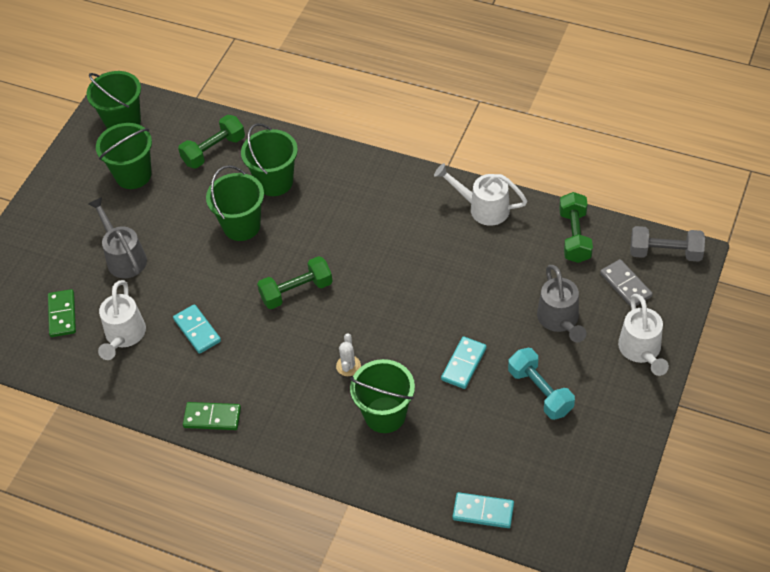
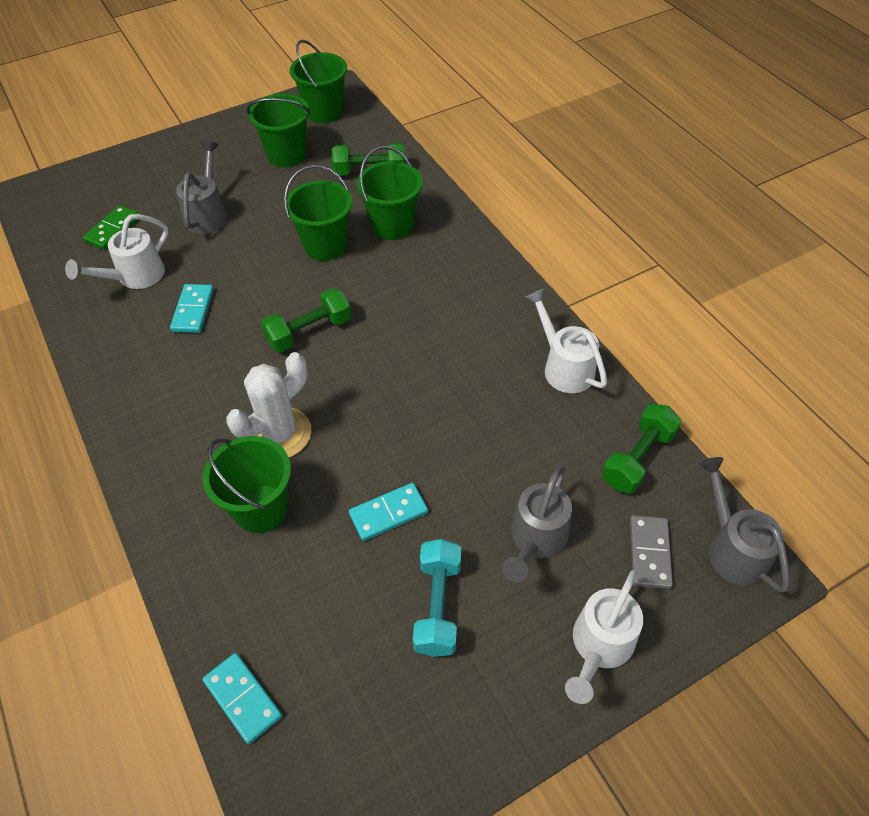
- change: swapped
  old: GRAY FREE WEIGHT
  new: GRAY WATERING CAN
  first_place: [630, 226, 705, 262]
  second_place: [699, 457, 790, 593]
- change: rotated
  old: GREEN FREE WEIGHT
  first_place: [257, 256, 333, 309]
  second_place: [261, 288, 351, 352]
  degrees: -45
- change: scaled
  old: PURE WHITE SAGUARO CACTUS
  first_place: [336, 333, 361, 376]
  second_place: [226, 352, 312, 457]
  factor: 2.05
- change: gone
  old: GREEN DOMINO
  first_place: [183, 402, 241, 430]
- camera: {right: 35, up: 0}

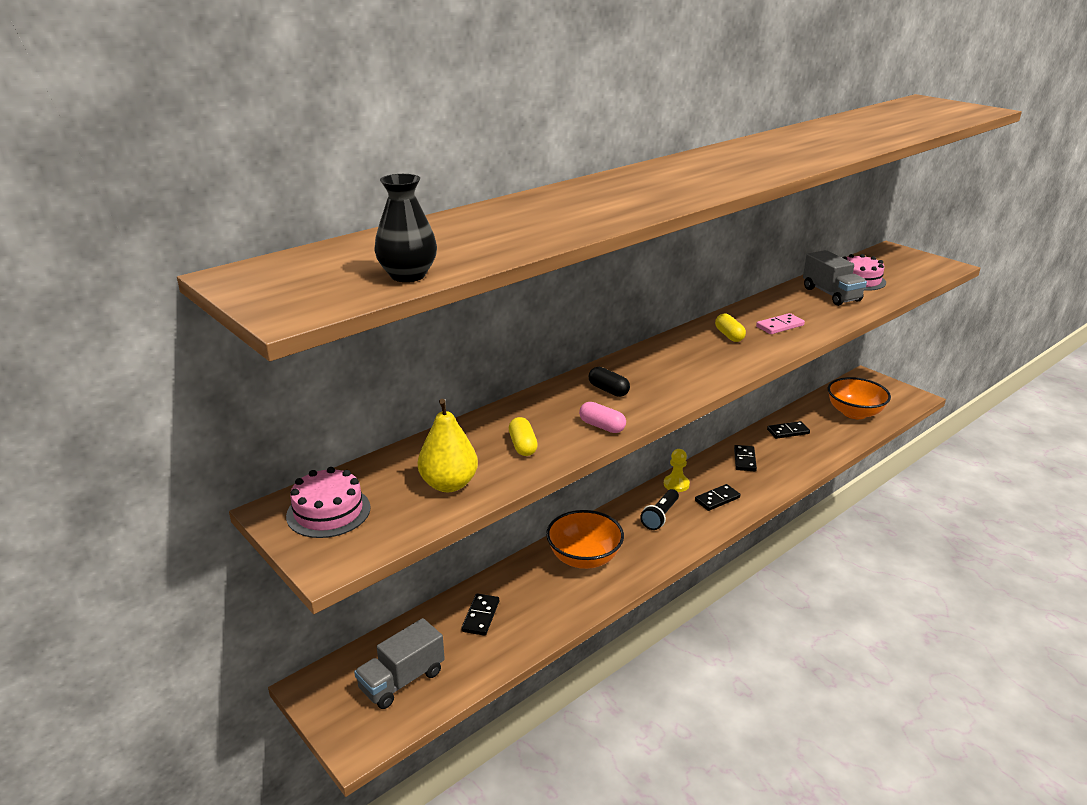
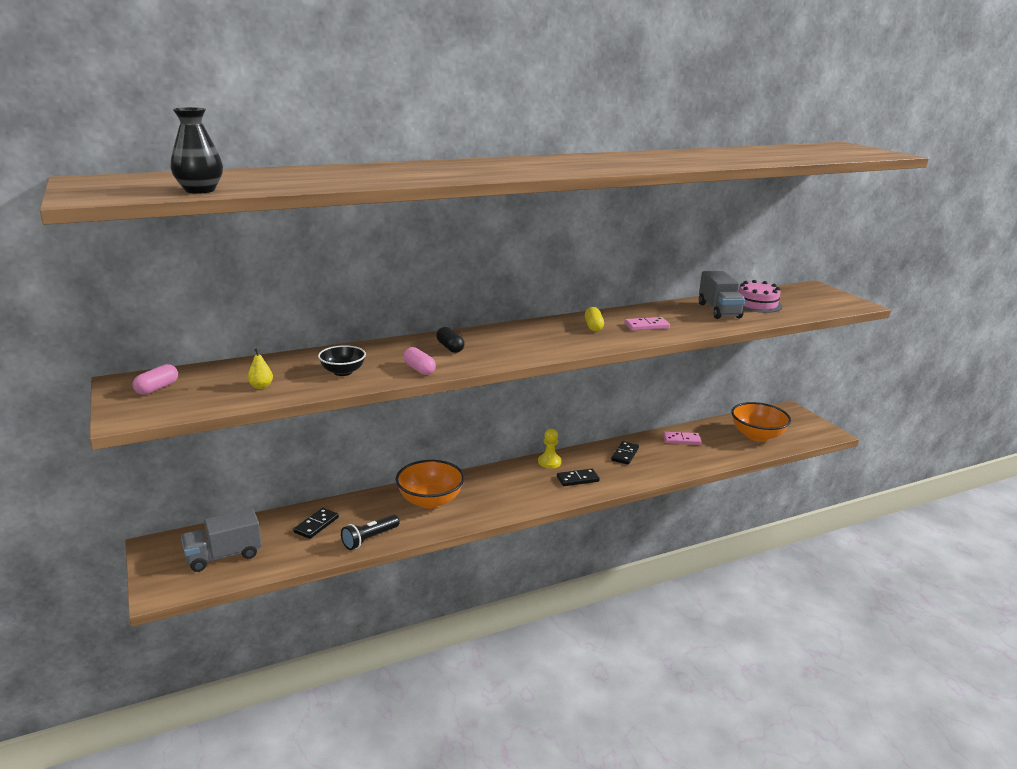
- change: scaled
  old: GOLDEN TOY PEAR
  first_place: [418, 399, 478, 492]
  second_place: [247, 349, 273, 389]
  factor: 0.5
- change: swapped
  old: GOLDEN CAPSULE
  new: JET-BLACK DEEP DISH
  first_place: [509, 417, 538, 456]
  second_place: [318, 345, 366, 376]
- change: repainted
  old: JET-BLACK DOMINO
  new: ROSY DOMINO
  first_place: [767, 421, 810, 439]
  second_place: [663, 432, 702, 445]
- change: swapped
  old: ROSY LAYER CAKE
  new: ROSY CAPSULE
  first_place: [286, 467, 370, 538]
  second_place: [132, 364, 178, 395]
- change: shifted
  old: JET-BLACK TORCH
  first_place: [640, 489, 679, 530]
  second_place: [341, 515, 399, 550]
- camera: {right: 15, up: -5}

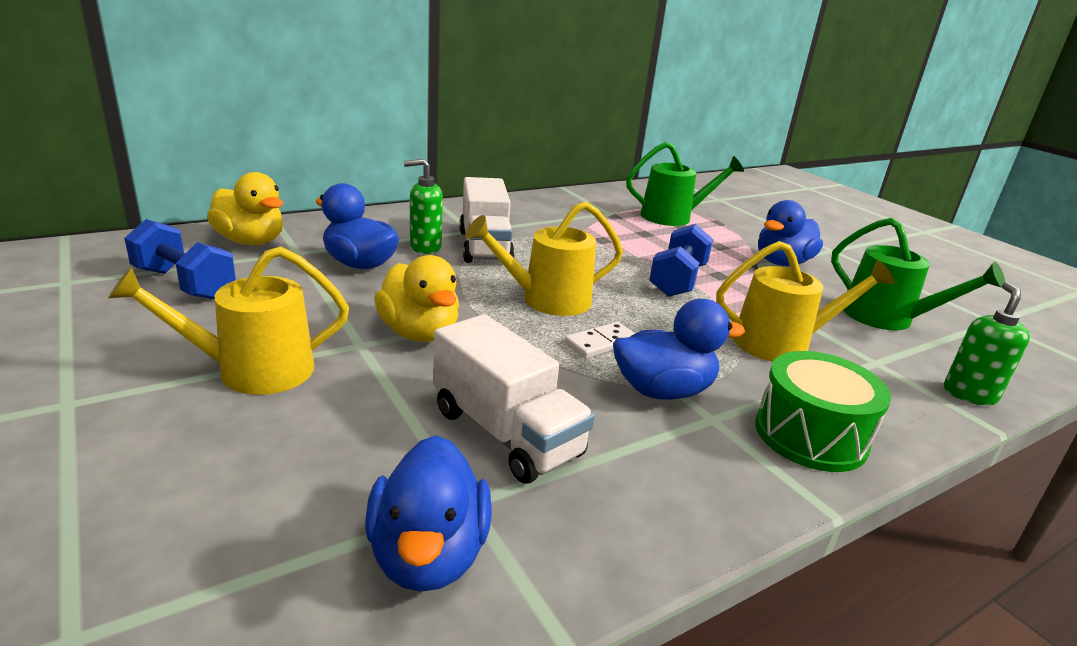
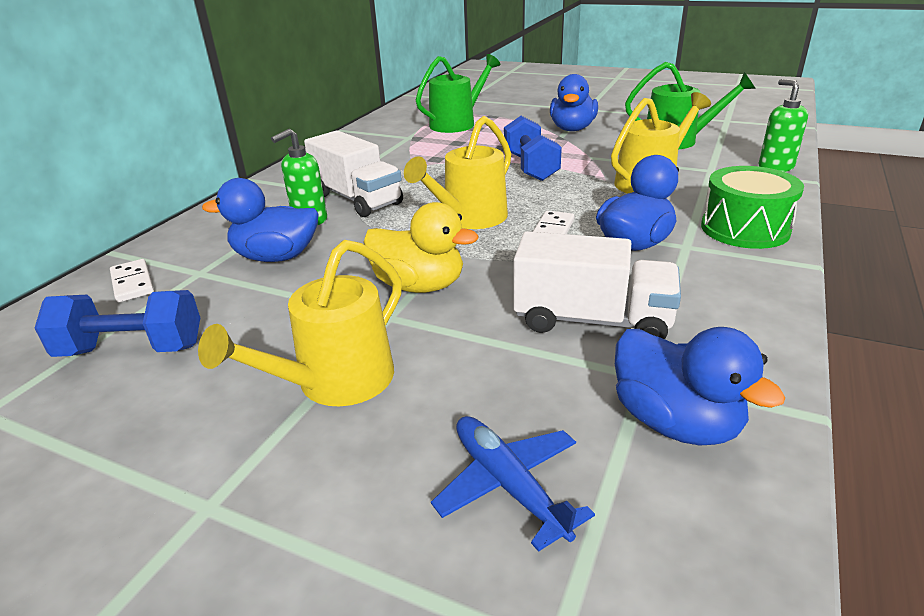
- change: swapped
  old: GOLDEN TOY DUCK
  new: PURE WHITE DOMINO
  first_place: [207, 172, 283, 245]
  second_place: [110, 259, 154, 302]
- change: new
  new: BLUE TOY PLANE
  second_place: [431, 416, 595, 552]
- camera: {right: -30, up: 5}

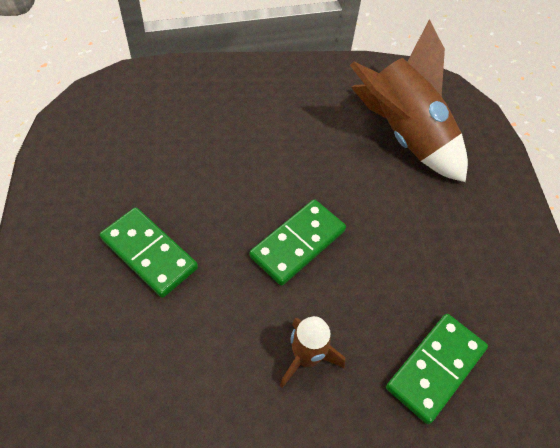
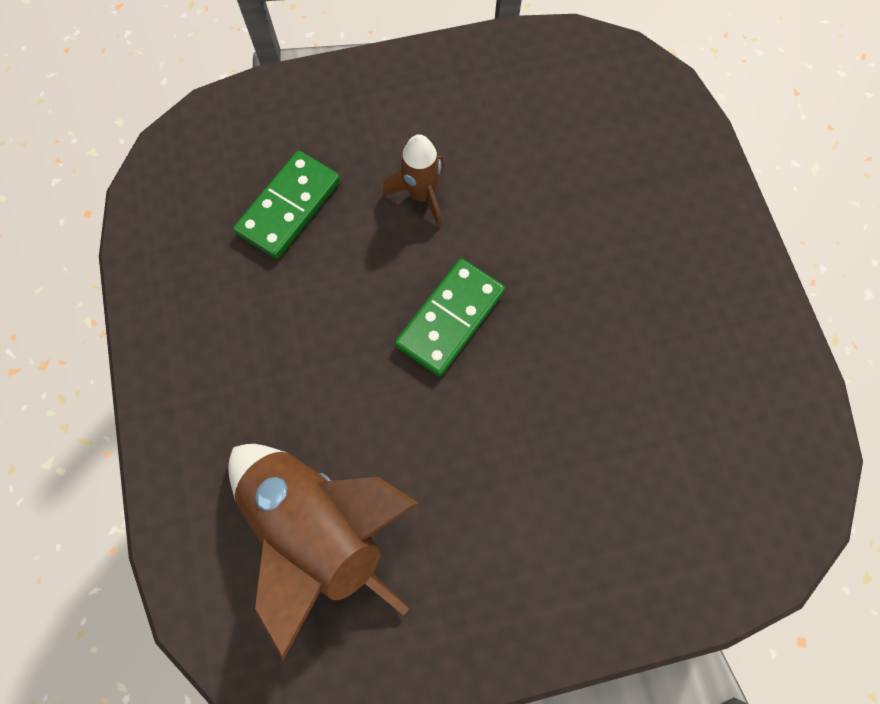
- change: gone
  old: GREEN DOMINO
  first_place: [100, 207, 198, 298]
- camera: {right: 175, up: 15}

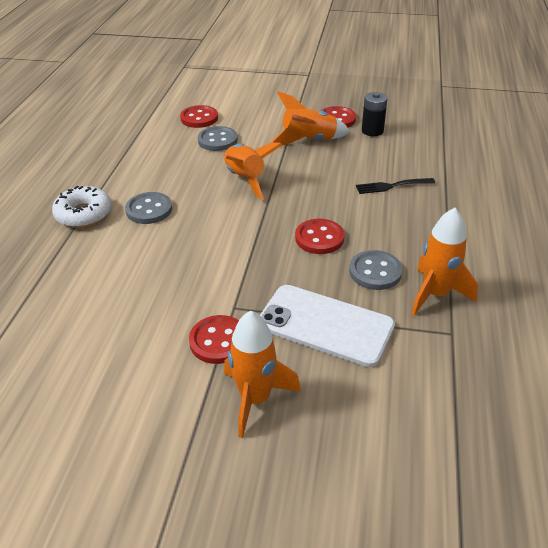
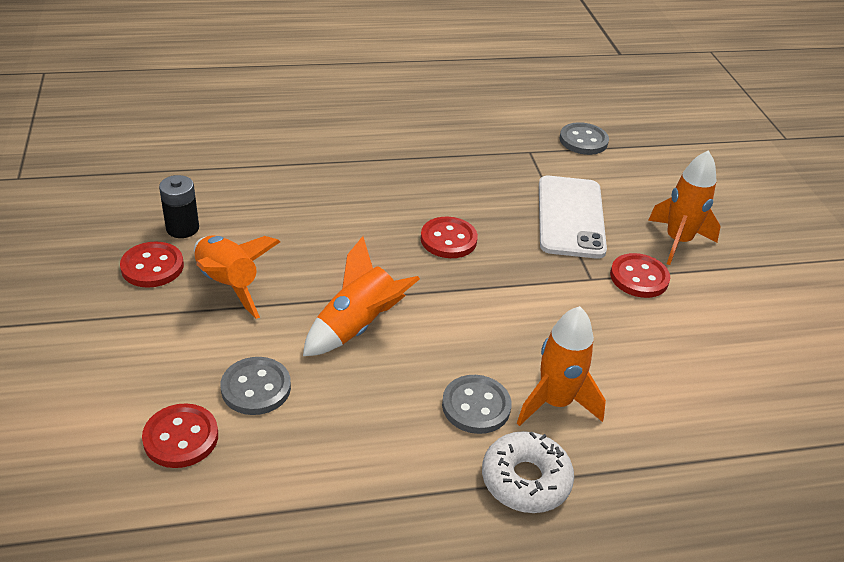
- change: gone
  old: JET-BLACK FORK
  first_place: [356, 178, 435, 194]
- change: shifted
  old: BRIGHT ORANGE SPACESHIP
  first_place: [411, 208, 478, 316]
  second_place: [517, 306, 606, 426]
- change: shifted
  old: GRAY BUTTON
  first_place: [349, 250, 403, 290]
  second_place: [560, 122, 609, 155]
- camera: {right: -115, up: 0}

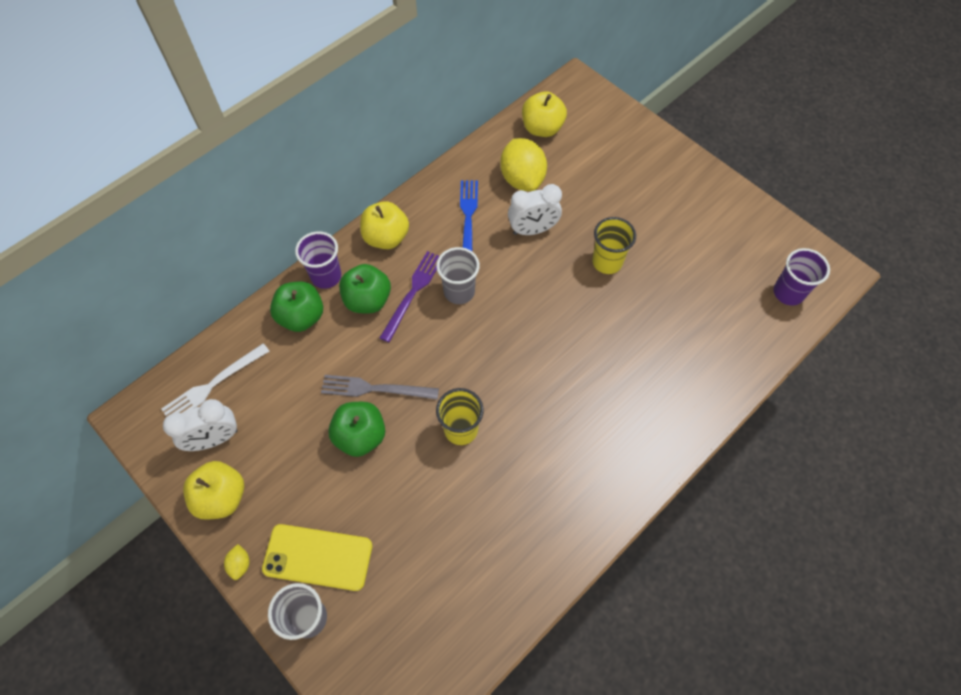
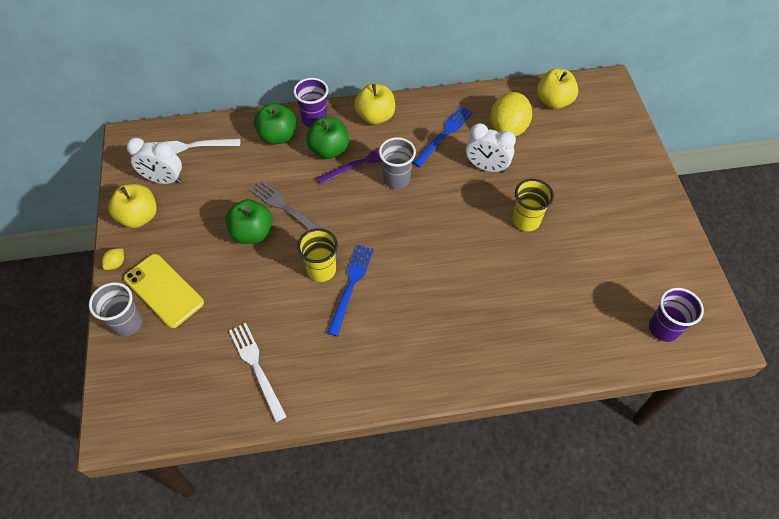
- change: new
  new: BLUE FORK
  second_place: [327, 245, 374, 336]
- change: new
  new: PURE WHITE FORK
  second_place: [229, 323, 287, 422]
- camera: {right: 35, up: -5}

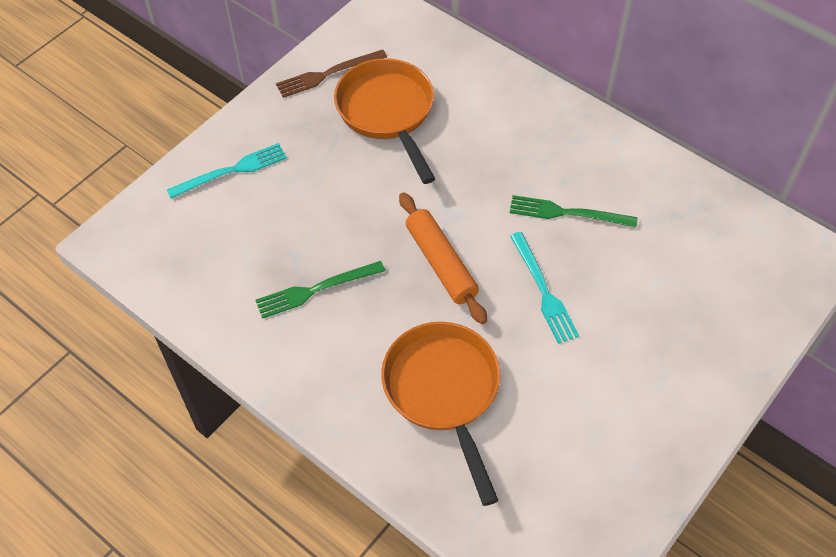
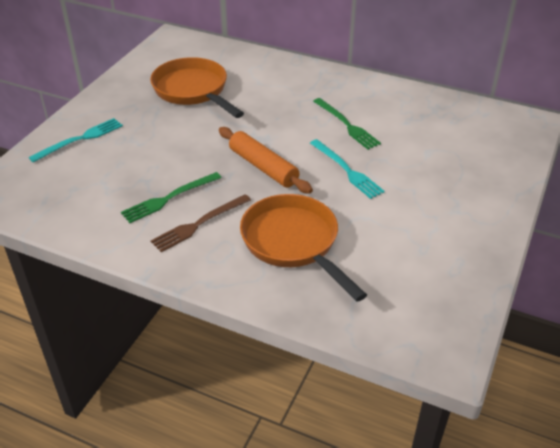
- change: shifted
  old: BROWN FORK
  first_place: [276, 50, 387, 98]
  second_place: [151, 194, 251, 252]
- change: rotated
  old: GREEN FORK
  first_place: [510, 195, 638, 228]
  second_place: [313, 98, 381, 150]
  degrees: -120
- camera: {right: -15, up: -15}

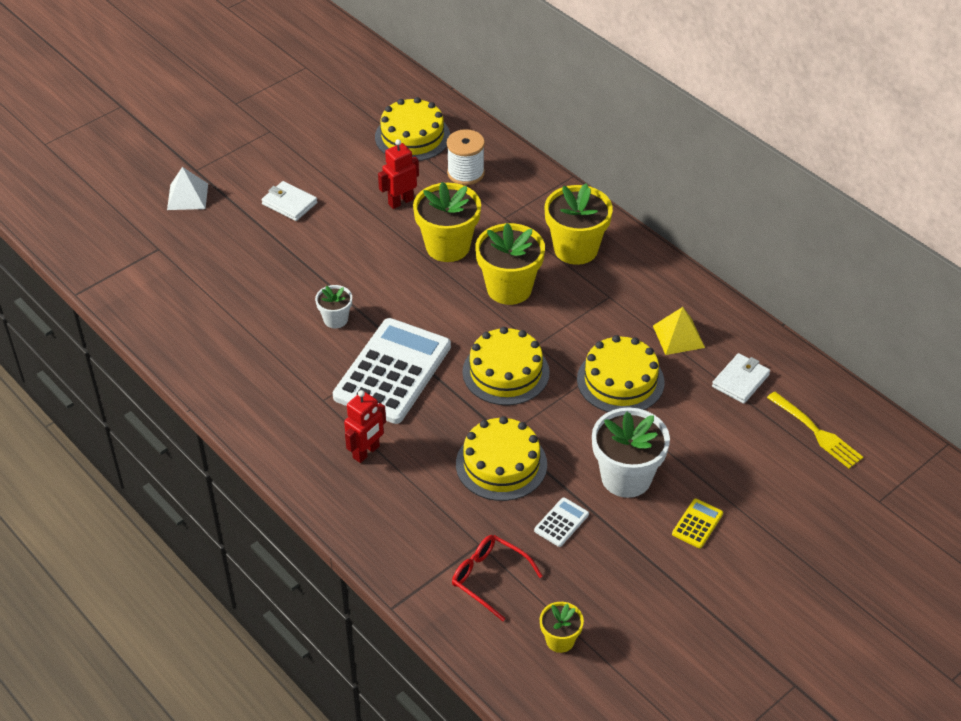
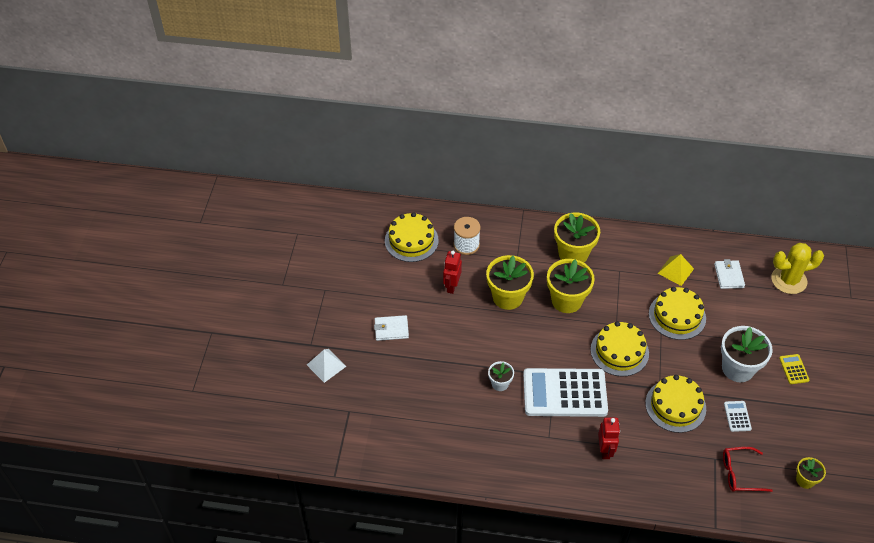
- change: rotated
  old: PURE WHITE CALCULATOR
  first_place: [333, 318, 451, 424]
  second_place: [523, 368, 608, 417]
  degrees: -75
- change: swapped
  old: GOLDEN FORK
  new: GOLDEN SAGUARO CACTUS
  first_place: [767, 391, 863, 468]
  second_place: [771, 243, 824, 294]
- camera: {right: -40, up: 5}

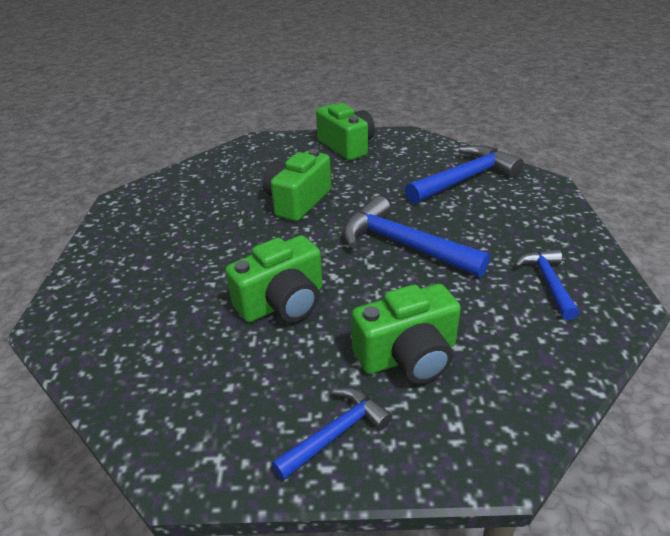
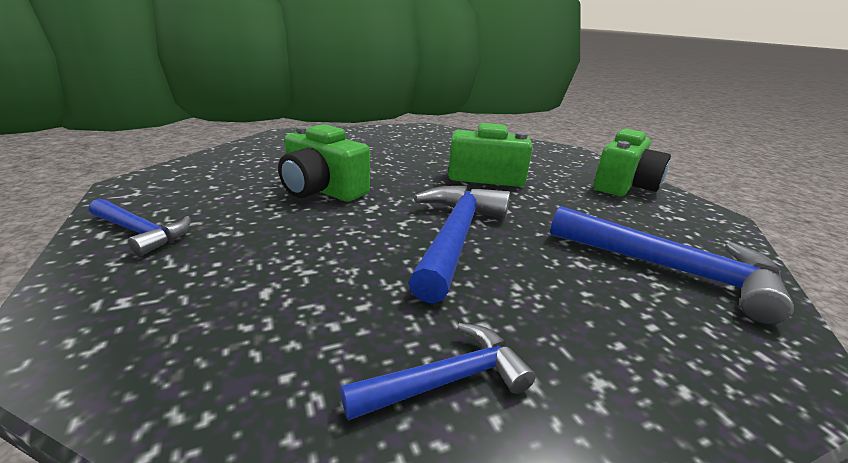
- change: gone
  old: GREEN CAMERA
  first_place: [351, 284, 461, 384]
- camera: {right: 65, up: -10}

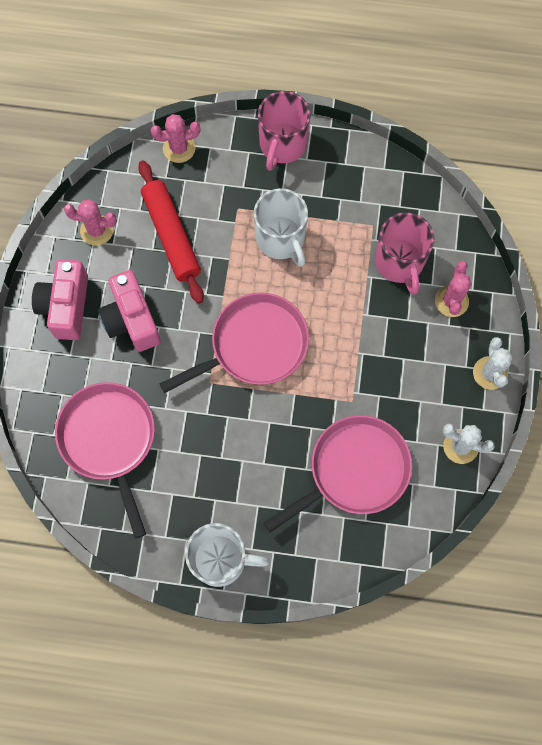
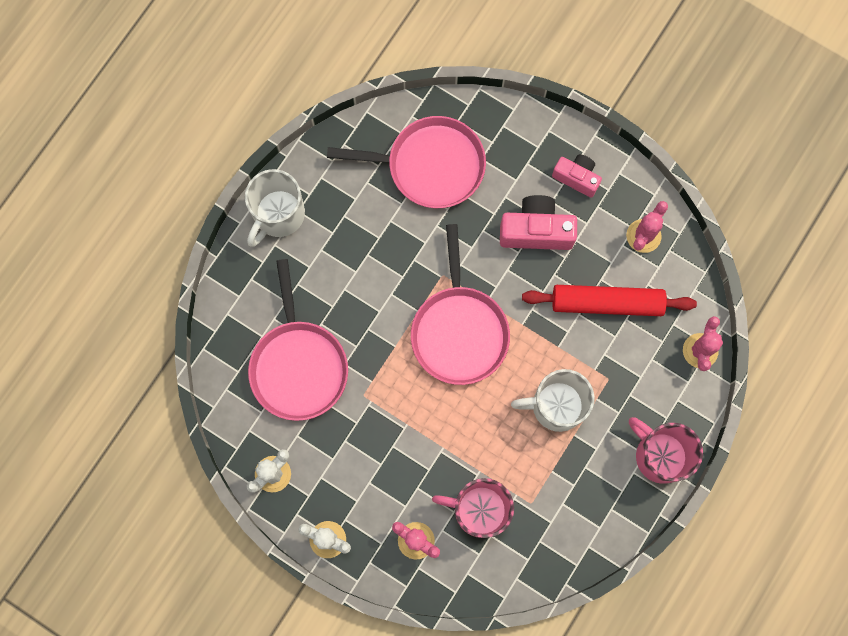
- change: scaled
  old: ROSY CAMERA
  first_place: [32, 259, 88, 340]
  second_place: [552, 154, 602, 198]
  factor: 0.64
- camera: {right: 115, up: 5}

